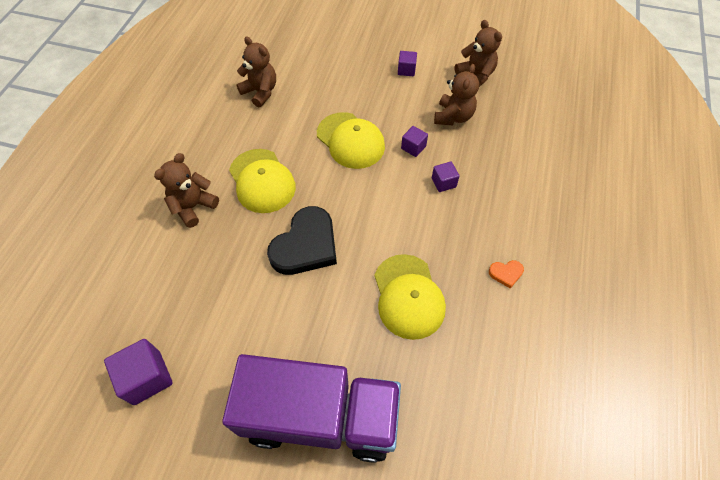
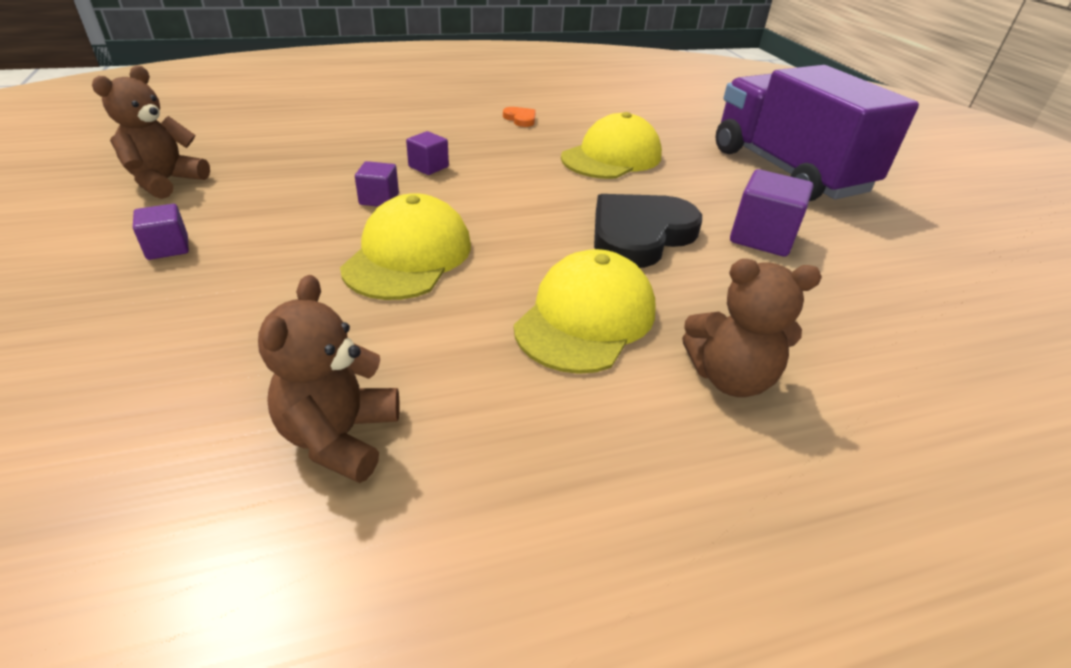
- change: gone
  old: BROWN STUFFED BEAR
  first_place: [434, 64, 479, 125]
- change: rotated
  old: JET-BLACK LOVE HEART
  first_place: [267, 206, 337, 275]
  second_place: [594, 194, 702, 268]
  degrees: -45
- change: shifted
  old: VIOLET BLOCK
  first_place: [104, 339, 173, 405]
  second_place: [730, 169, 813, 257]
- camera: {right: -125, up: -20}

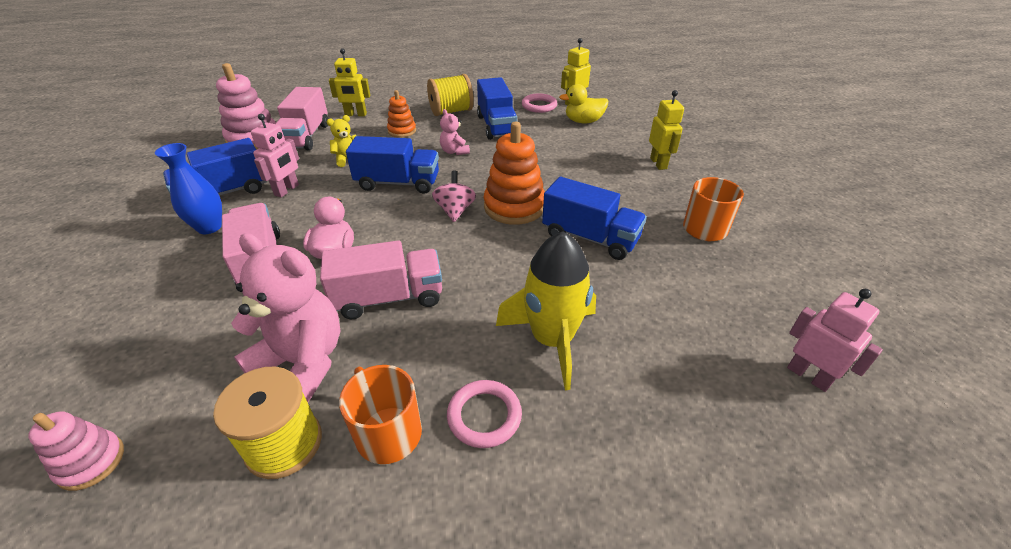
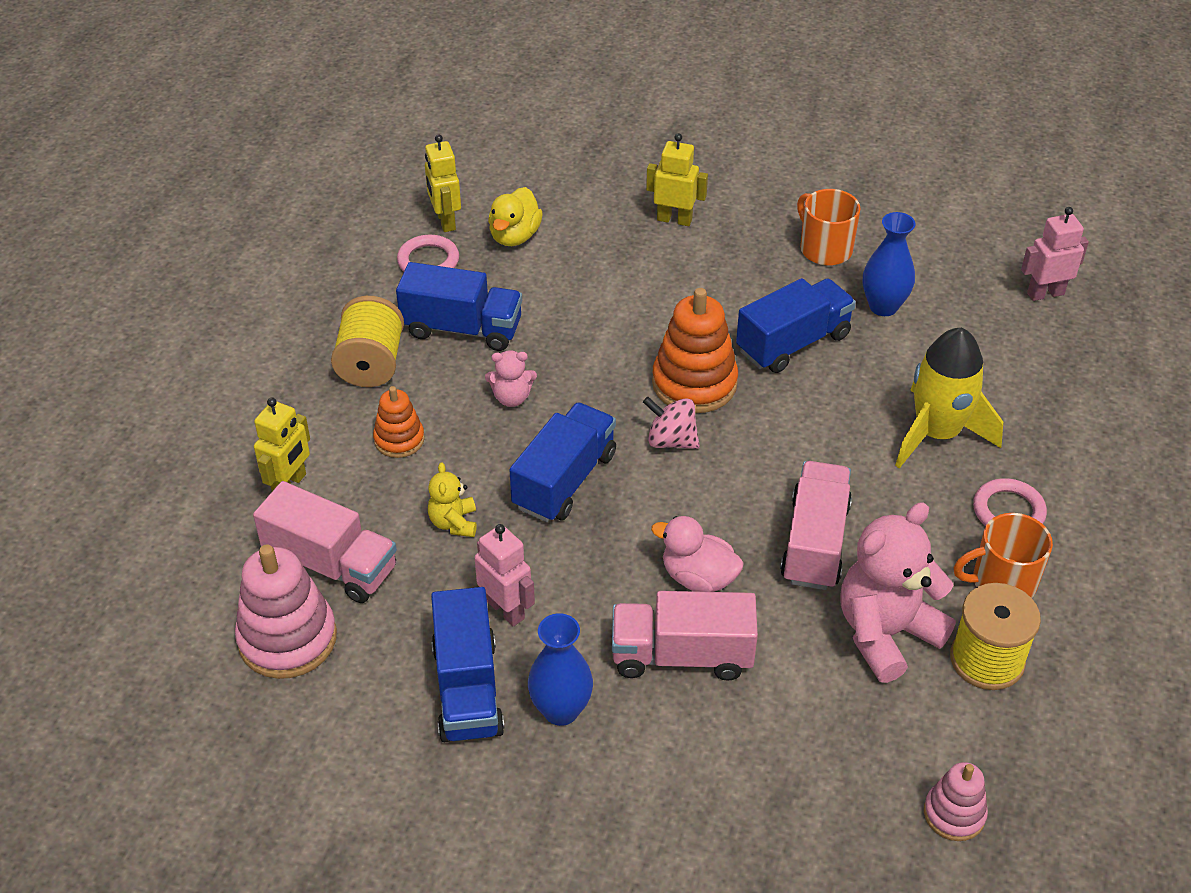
- change: new
  new: BLUE TALL VASE
  second_place: [863, 212, 916, 316]
- camera: {right: -65, up: 5}

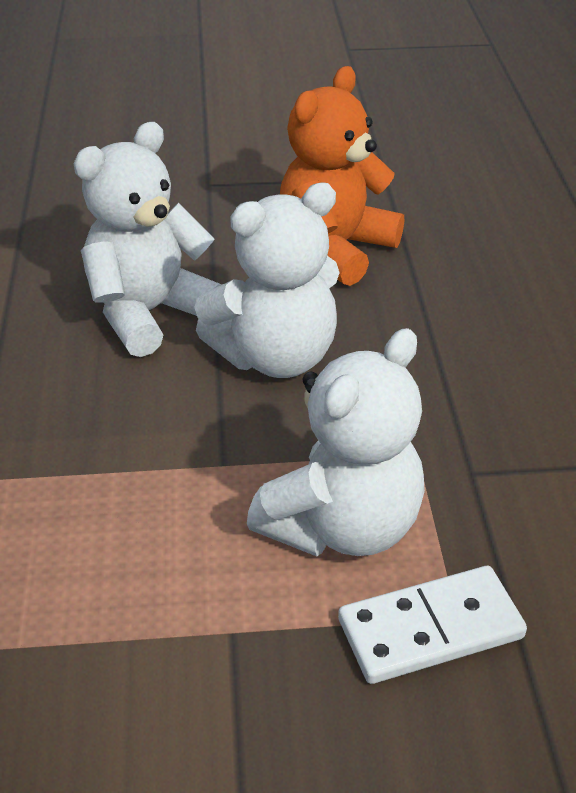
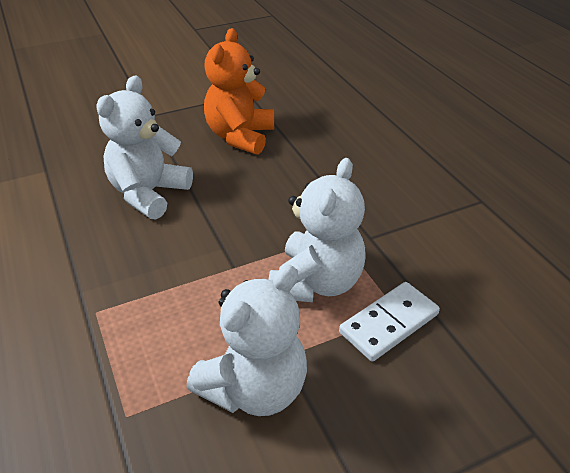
- change: shifted
  old: PURE WHITE STUFFED BEAR
  first_place: [194, 182, 340, 378]
  second_place: [186, 265, 307, 416]
- camera: {right: -20, up: 0}

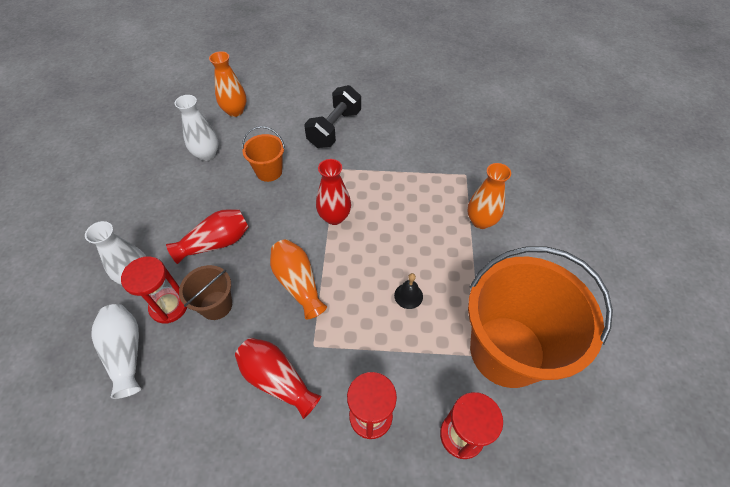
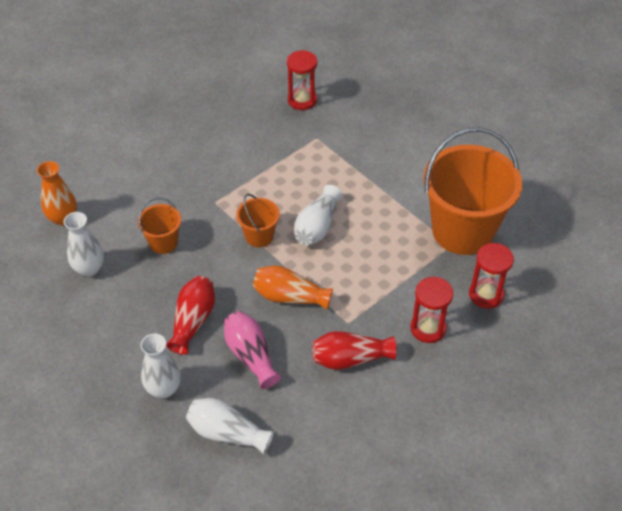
- change: gone
  old: JET-BLACK FREE WEIGHT
  first_place: [304, 85, 361, 148]
- change: swapped
  old: CRIMSON TALL VASE
  new: BRIGHT ORANGE BUCKET
  first_place: [316, 159, 351, 225]
  second_place: [236, 194, 280, 247]
- change: gone
  old: BRIGHT ORANGE TALL VASE
  first_place: [467, 163, 511, 229]
- change: shifted
  old: CRIMSON SANDGLASS
  first_place: [121, 256, 187, 324]
  second_place: [287, 50, 317, 110]
- change: swapped
  old: BROWN BUCKET
  new: ROSY TALL VASE
  first_place: [179, 265, 232, 320]
  second_place: [224, 311, 281, 389]
- change: gone
  old: JET-BLACK BELL
  first_place: [394, 273, 423, 309]
- change: new
  new: PURE WHITE TALL VASE
  second_place: [295, 185, 342, 246]
- camera: {right: -45, up: -5}

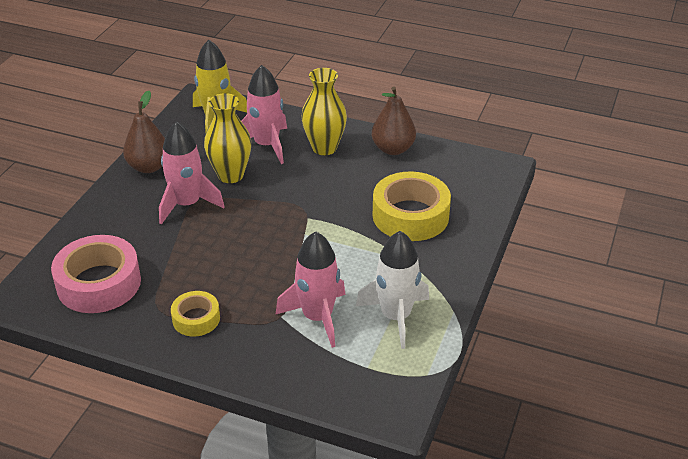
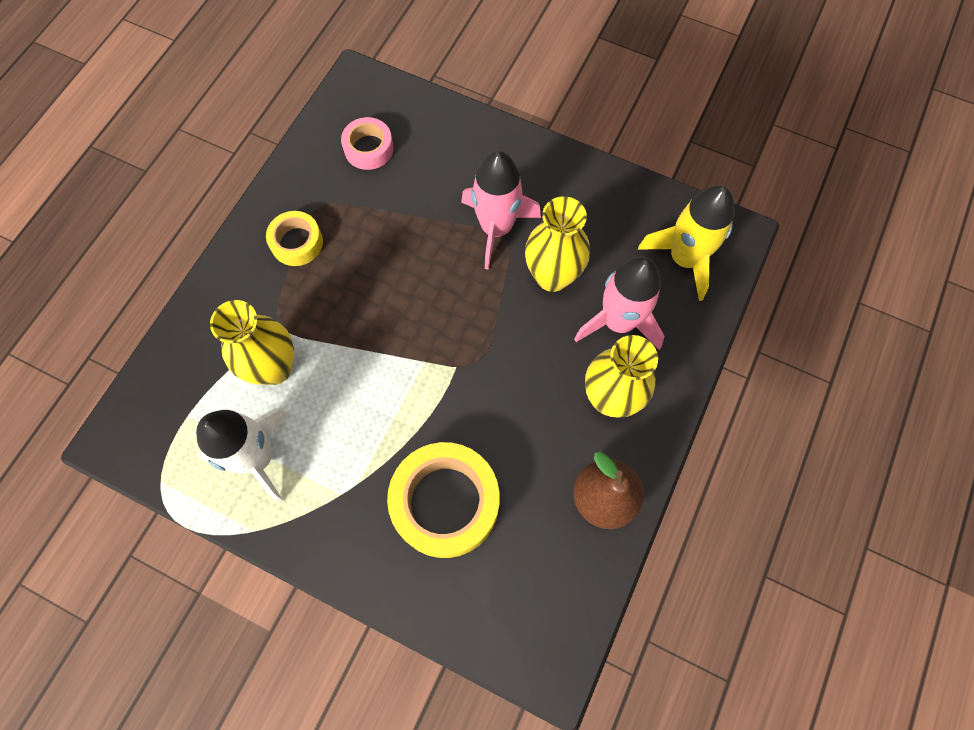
- change: gone
  old: BROWN TOY PEAR
  first_place: [123, 91, 165, 173]
- change: swapped
  old: ROSY SPACESHIP
  new: GOLDEN TALL VASE
  first_place: [275, 231, 346, 348]
  second_place: [210, 300, 294, 385]
- change: scaled
  old: ROSY TAPE
  first_place: [51, 235, 141, 313]
  second_place: [341, 117, 394, 170]
  factor: 0.55
- camera: {right: 95, up: 30}

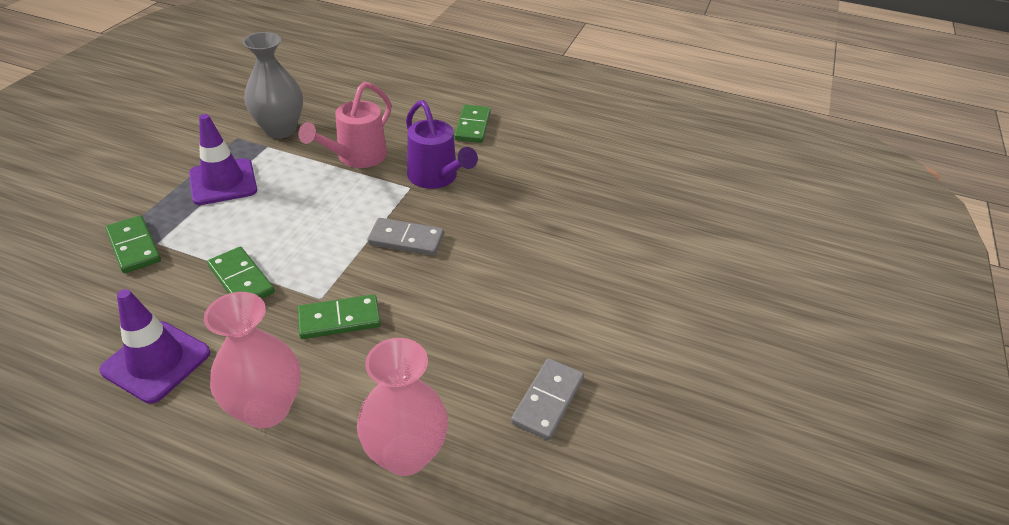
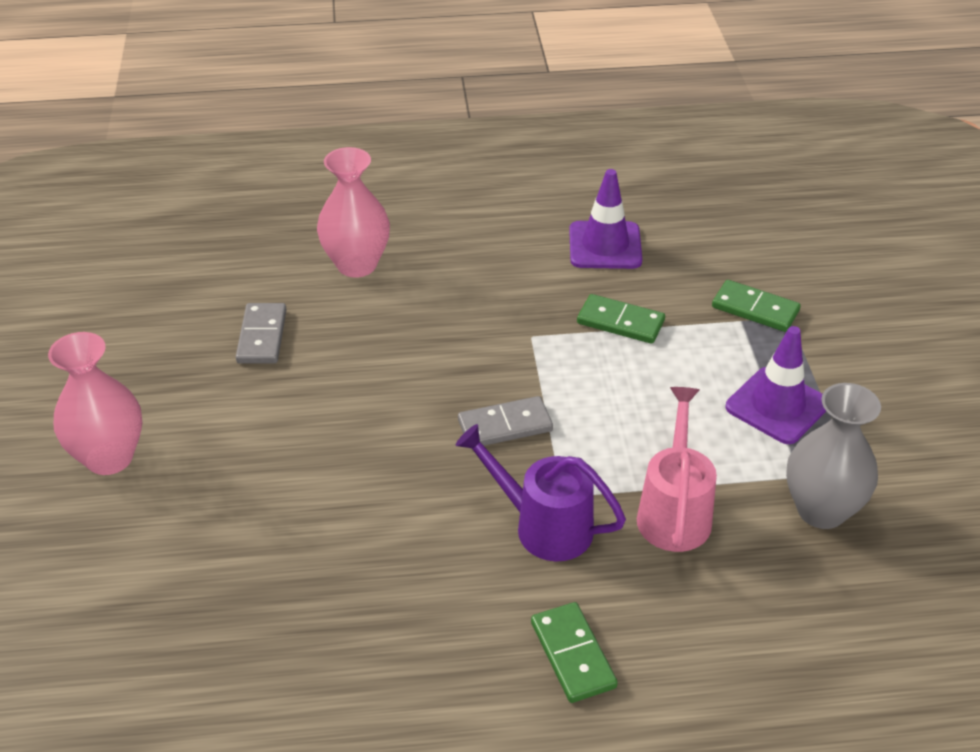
- change: shifted
  old: ROSY TALL VASE
  first_place: [204, 292, 301, 428]
  second_place: [48, 332, 142, 475]
- change: gone
  old: GREEN DOMINO
  first_place: [297, 294, 381, 339]
- camera: {right: 155, up: 0}

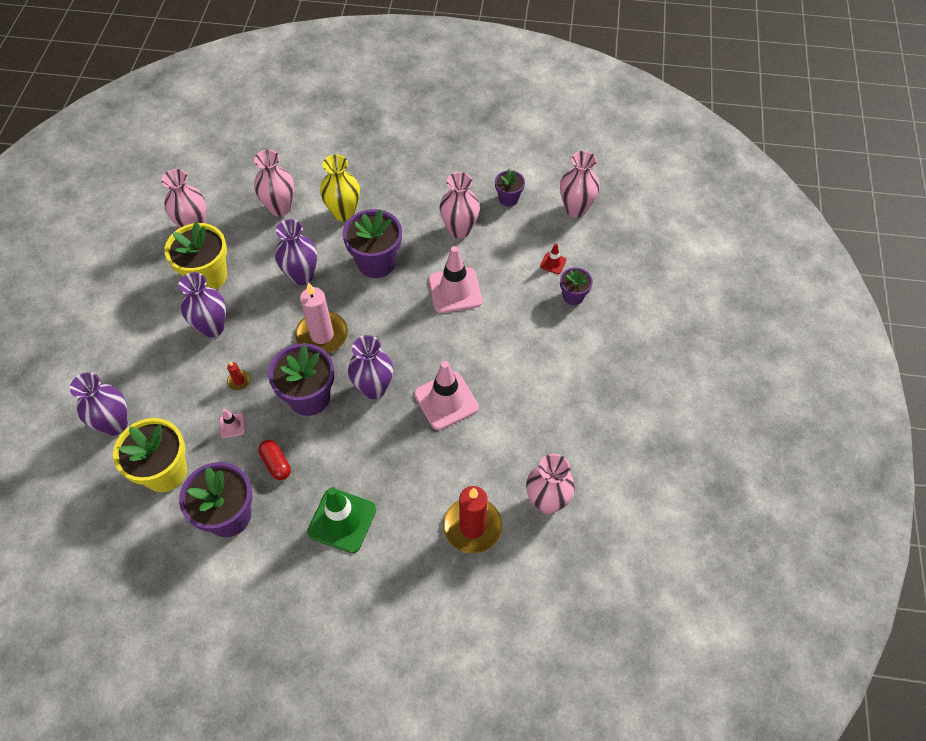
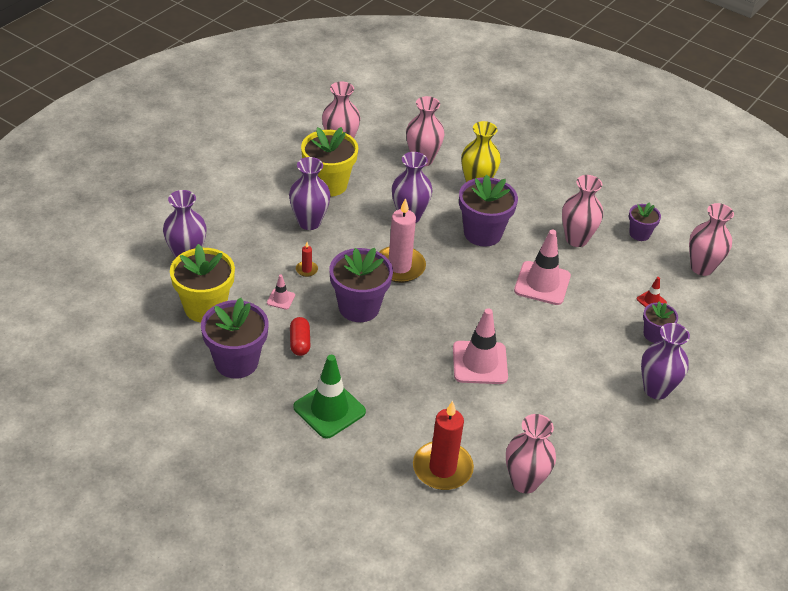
- change: shifted
  old: VIOLET TALL VASE
  first_place: [348, 335, 393, 399]
  second_place: [641, 323, 690, 399]
- camera: {right: 25, up: -15}

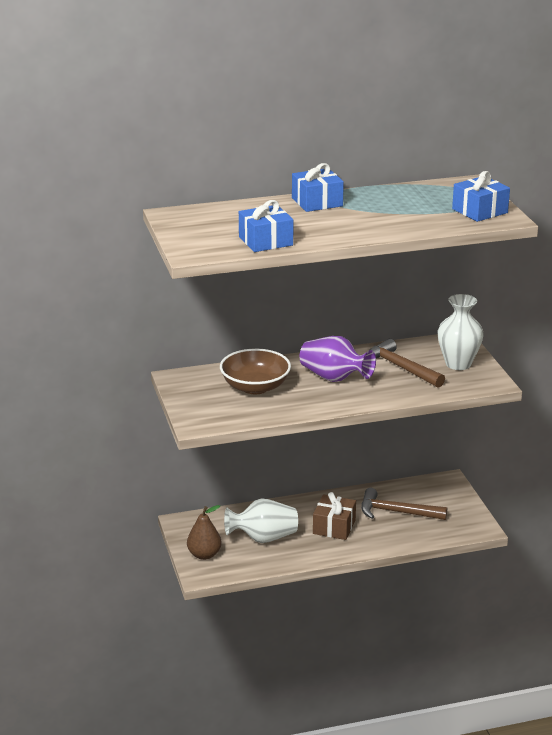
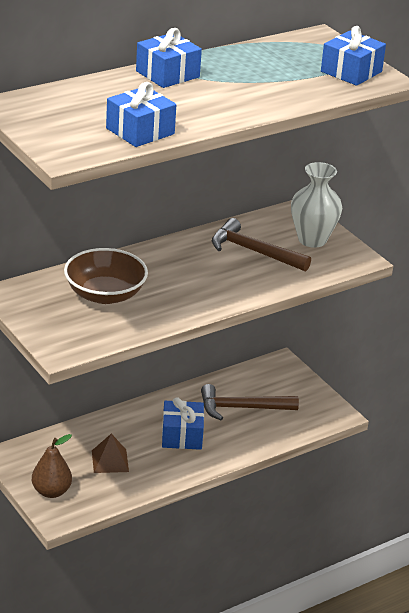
- change: gone
  old: VIOLET TALL VASE
  first_place: [299, 336, 376, 382]
- change: repainted
  old: BROWN GIFT
  new: BLUE GIFT
  first_place: [313, 492, 356, 540]
  second_place: [162, 397, 204, 450]
- change: swapped
  old: PURE WHITE TALL VASE
  new: BROWN PYRAMID SHAPE
  first_place: [224, 498, 298, 543]
  second_place: [92, 434, 129, 473]
- camera: {right: -20, up: 5}

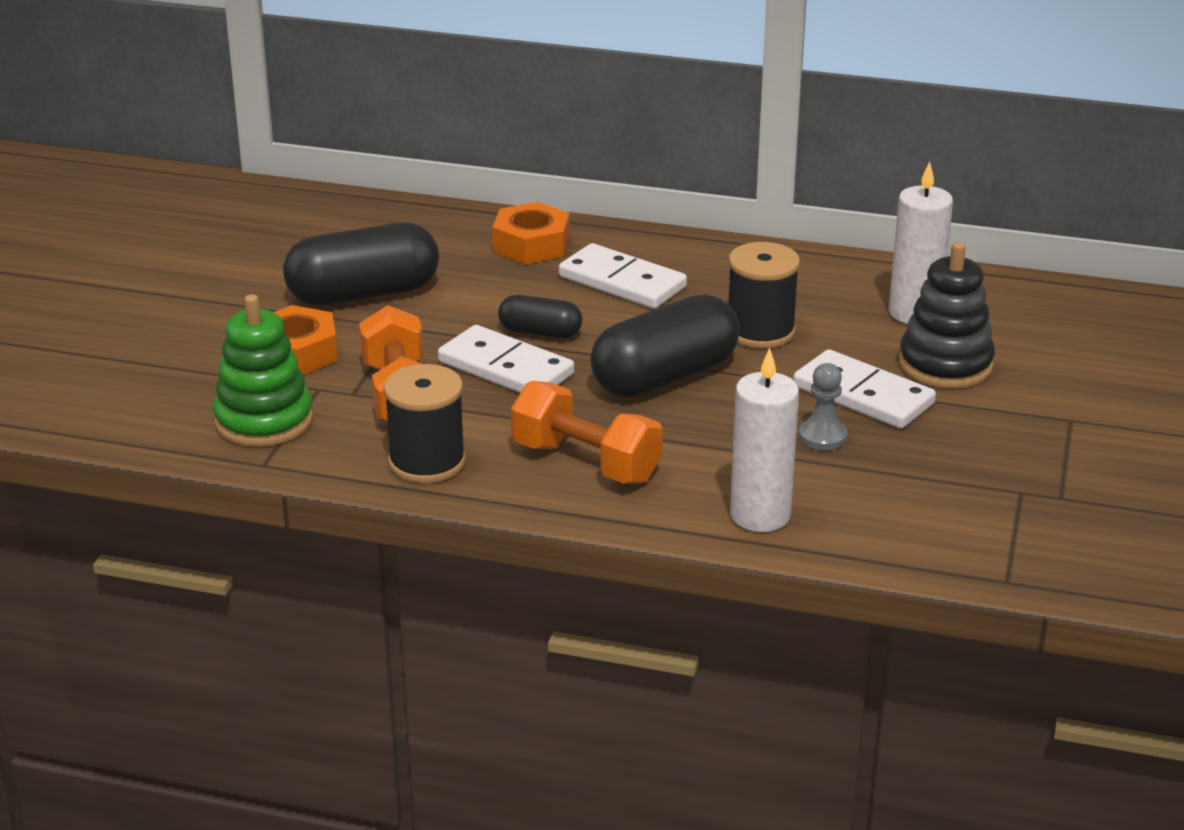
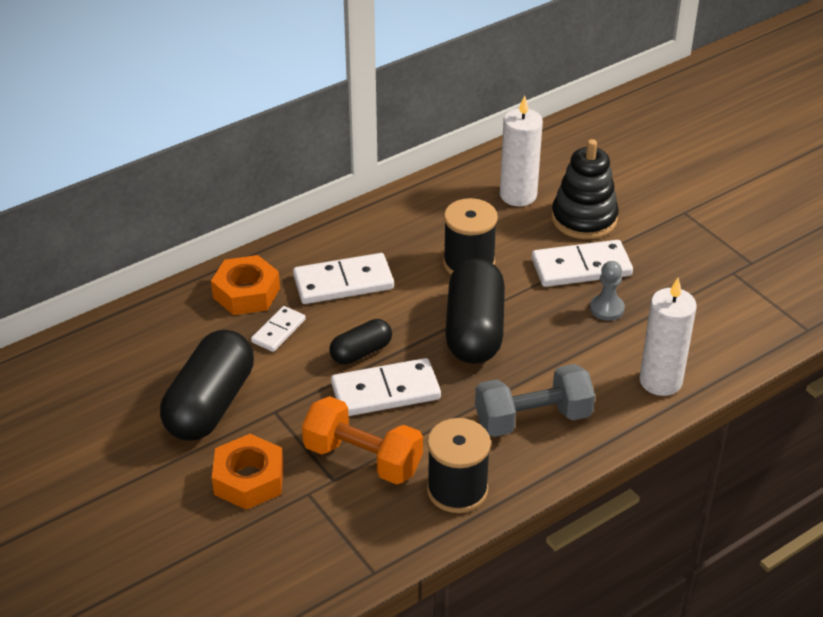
- change: gone
  old: GREEN STACKING TOY
  first_place: [213, 294, 313, 447]
- change: repainted
  old: BRIGHT ORANGE FREE WEIGHT
  new: GRAY FREE WEIGHT
  first_place: [511, 381, 663, 484]
  second_place: [475, 364, 595, 437]
- change: new
  new: PURE WHITE DOMINO
  second_place: [251, 306, 306, 352]
- camera: {right: -50, up: 10}

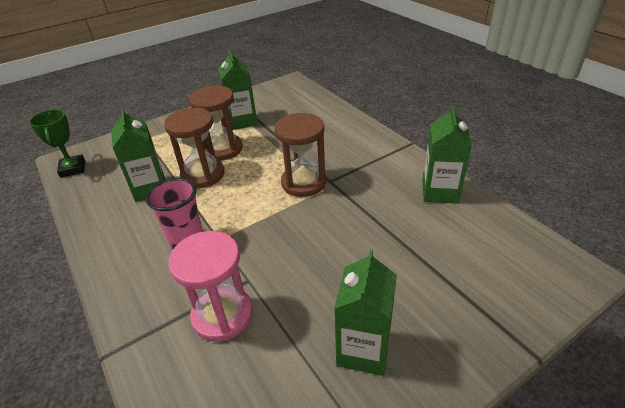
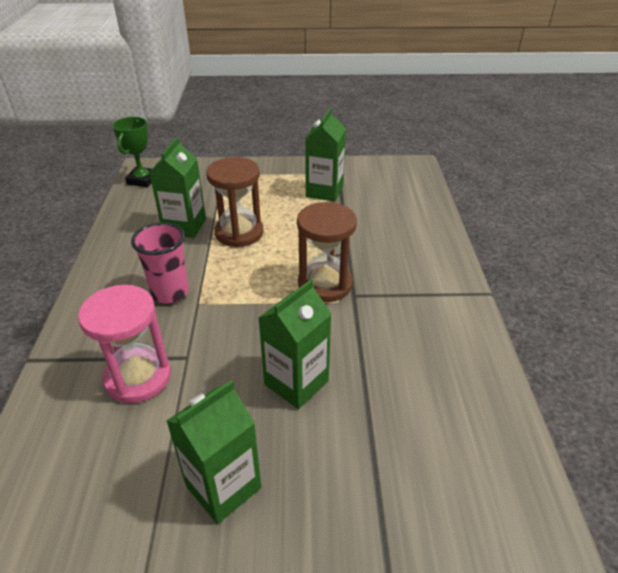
- change: gone
  old: BROWN SANDGLASS
  first_place: [189, 85, 243, 161]
- change: shifted
  old: GREEN CARTON
  first_place: [422, 106, 472, 204]
  second_place: [259, 279, 331, 409]
- camera: {right: 30, up: 0}

